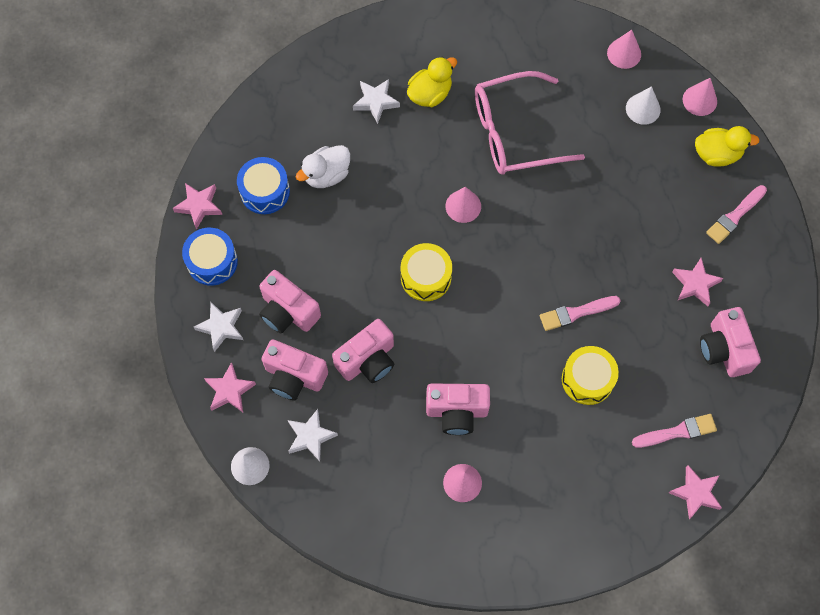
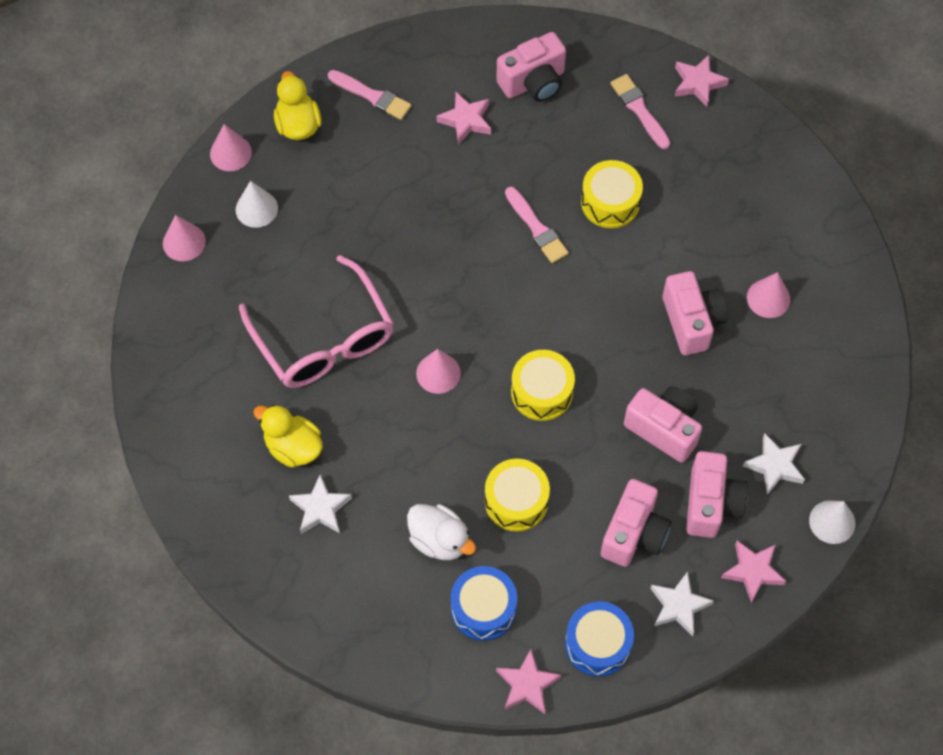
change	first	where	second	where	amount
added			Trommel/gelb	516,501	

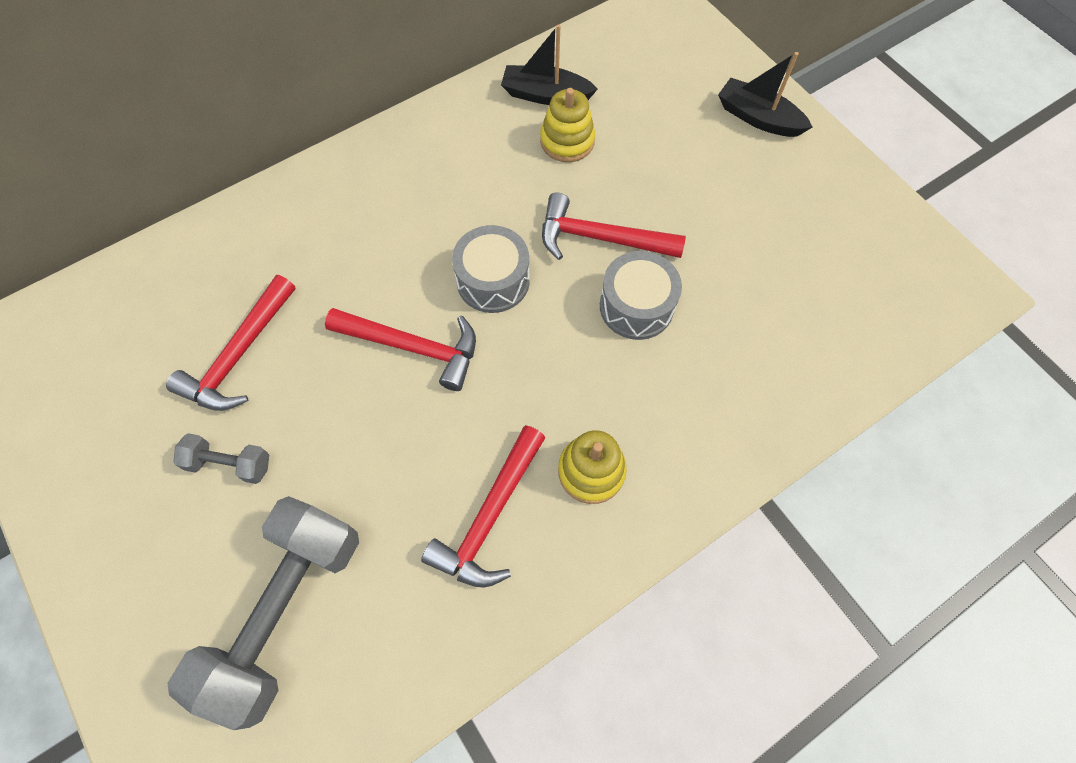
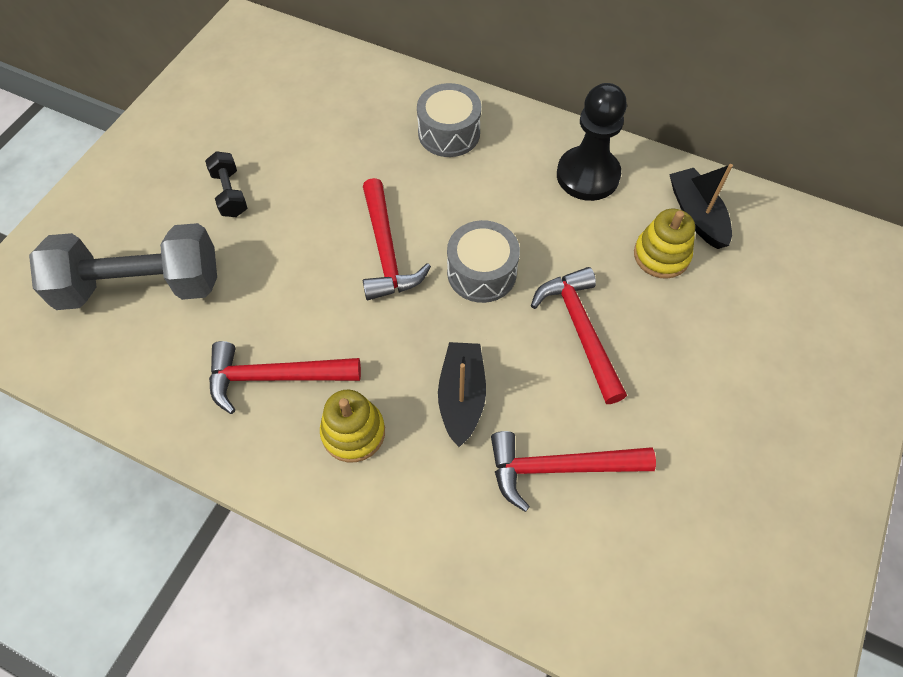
change	first	where	second	where	amount
moved	Hammer/rot	239,355		558,468	
recoloured	Hantel/grau	229,464	Hantel/schwarz	230,194	
moved	Trommel/grau	636,306		449,133	
moved	Boot/schwarz	758,118		461,397	
added			Bauer/schwarz	587,175	

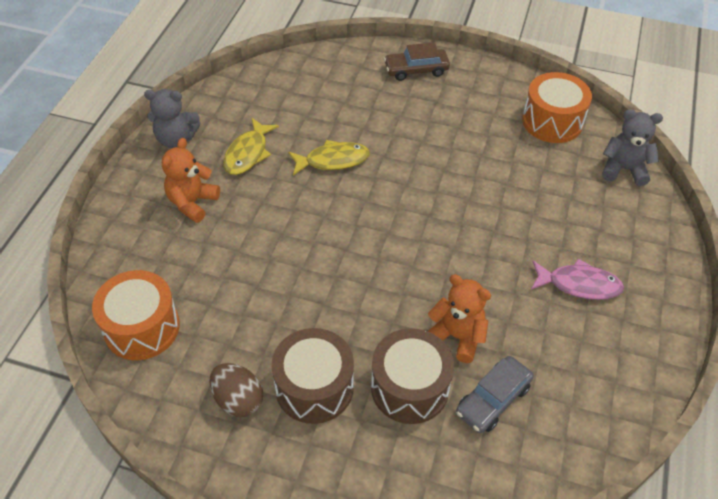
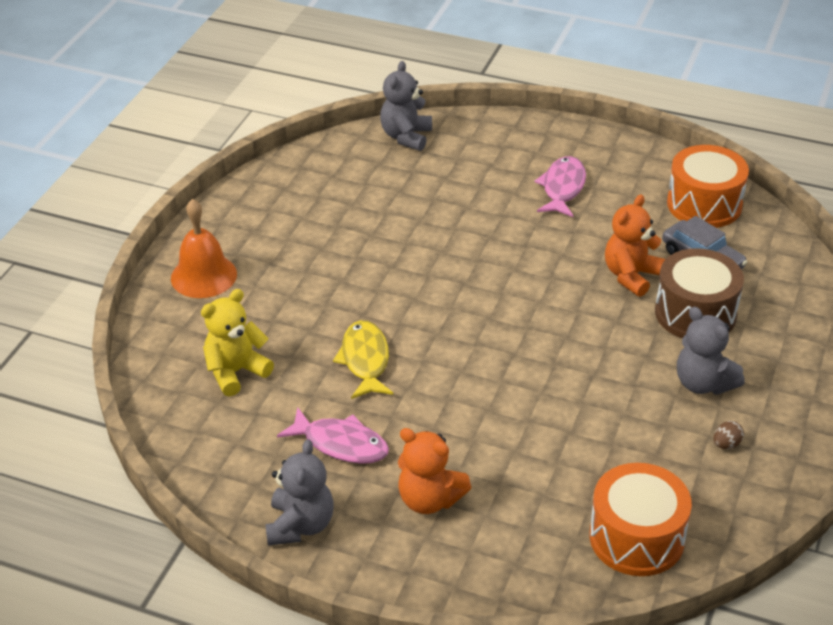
change	first	where	second	where	amount
resized	Ei/braun	238,400		726,444	x0.52
recoloured	Fisch/gelb	248,153	Fisch/rosa	341,444	
replaced	Trommel/braun	314,387	Teddybär/grau	703,383	
replaced	Auto/braun	416,70	Glocke/orange	203,276	
moved	Trommel/orange	552,121		704,204	
added			Teddybär/gelb	236,372	

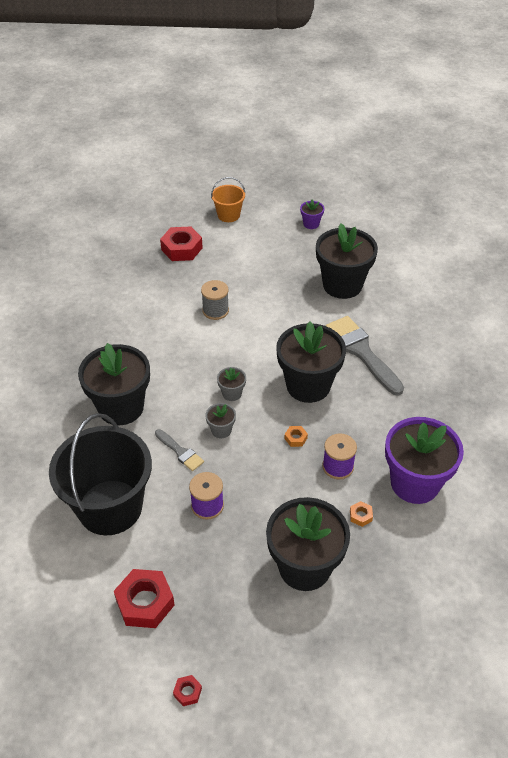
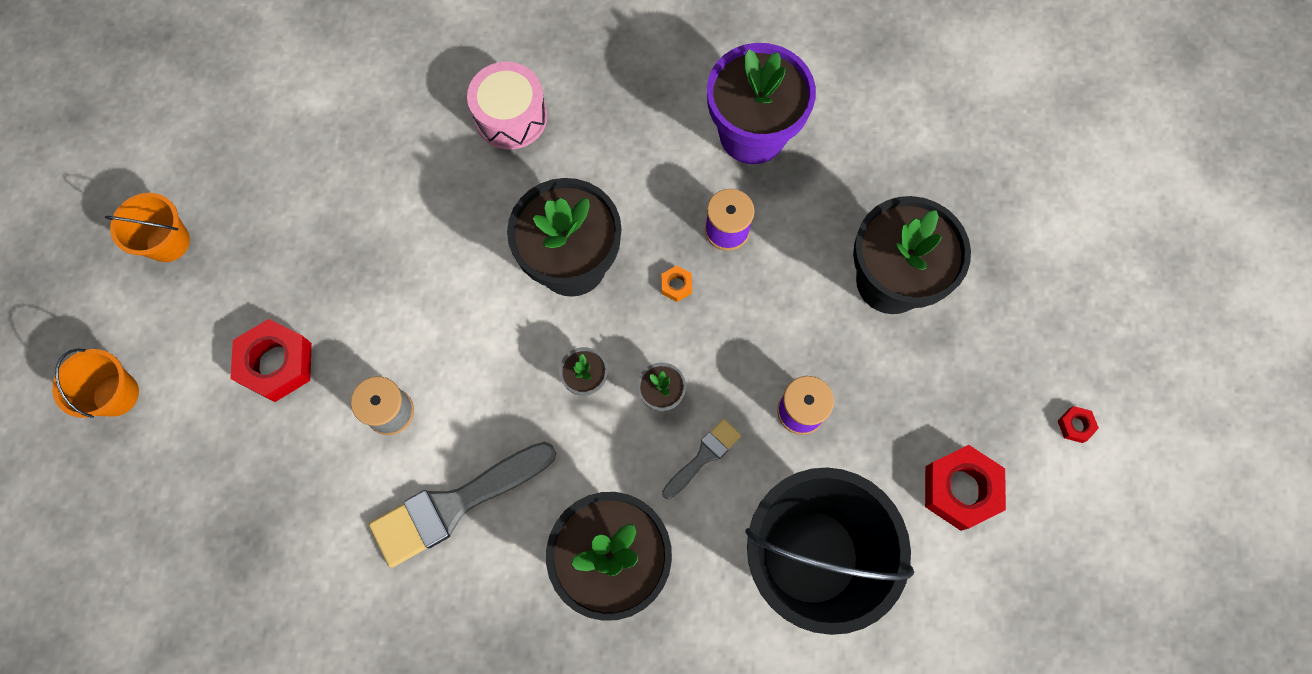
change	first	where	second	where	amount
moved	Sechskantmutter/rot	182,249		276,363	
replaced	Blumentopf/lila	311,224	Eimer/orange	168,242	
removed	Blumentopf/schwarz	342,285			
moved	Pinsel/grau	361,352		455,505	
removed	Sechskantmutter/orange	360,516			
added			Trommel/rosa	511,116	

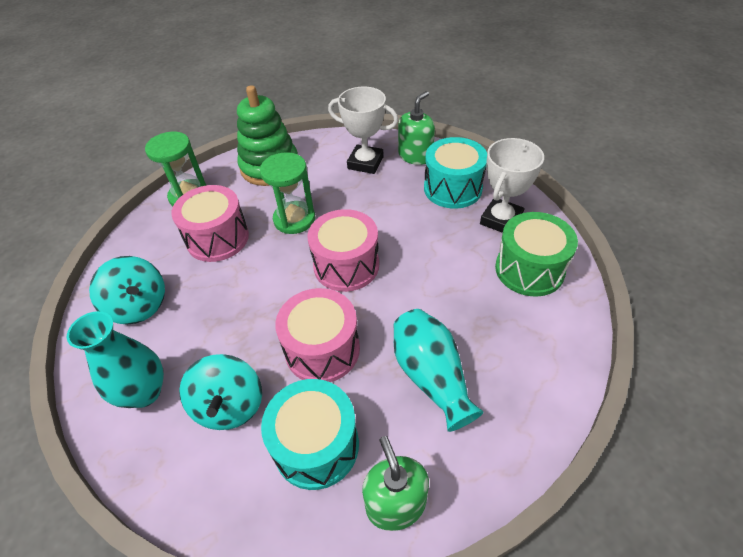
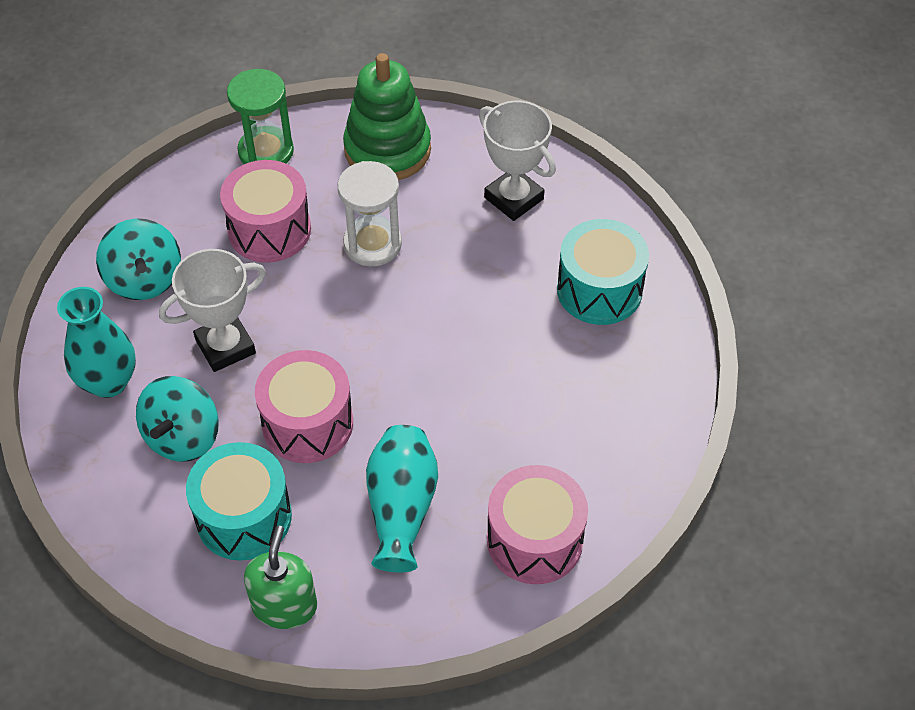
change	first	where	second	where	amount
recoloured	Sanduhr/grün	294,219	Sanduhr/weiß	372,244	
moved	Trommel/rosa	346,265		534,540	
removed	Seifenspender/grün	415,156			
moved	Pokal/weiß	501,220		225,346	
removed	Trommel/grün	529,269			

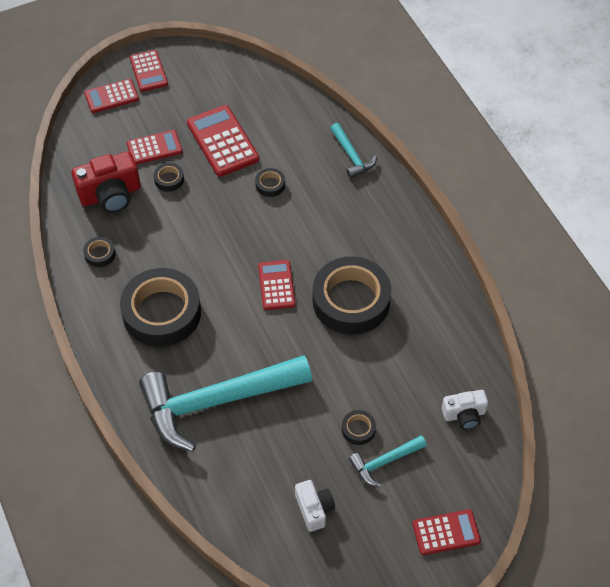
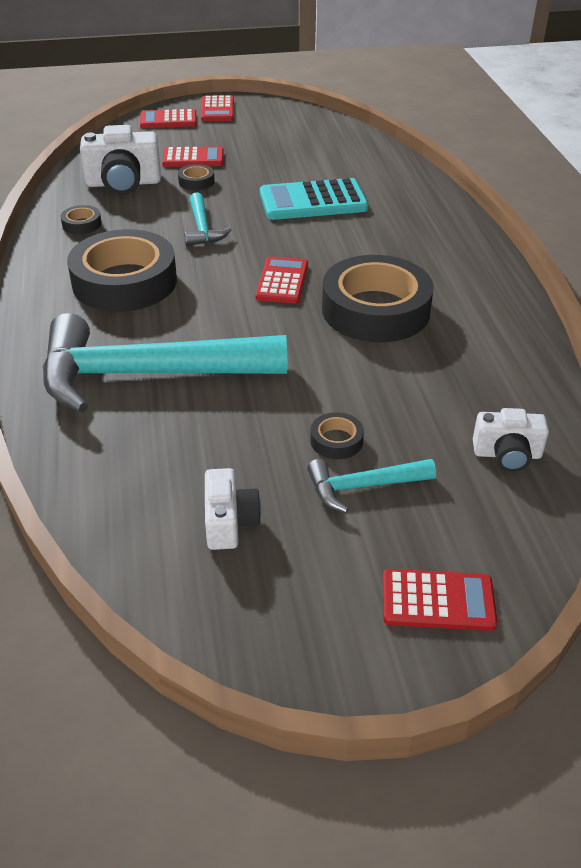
change	first	where	second	where	amount
recoloured	Kamera/rot	110,195	Kamera/weiß	123,183	
removed	Taschenrechner/rot	222,141			
replaced	Klebeband/schwarz	270,185	Taschenrechner/türkis	313,201	
moved	Hammer/türkis	351,156		202,228	

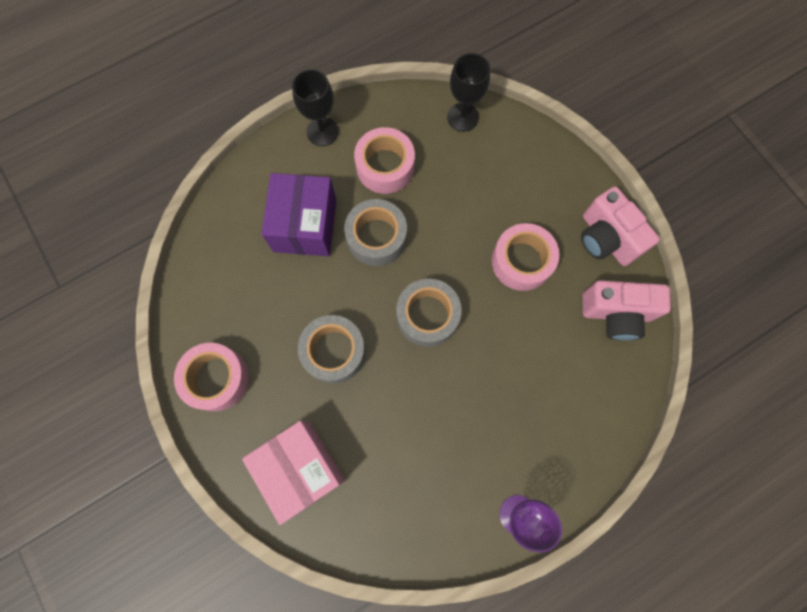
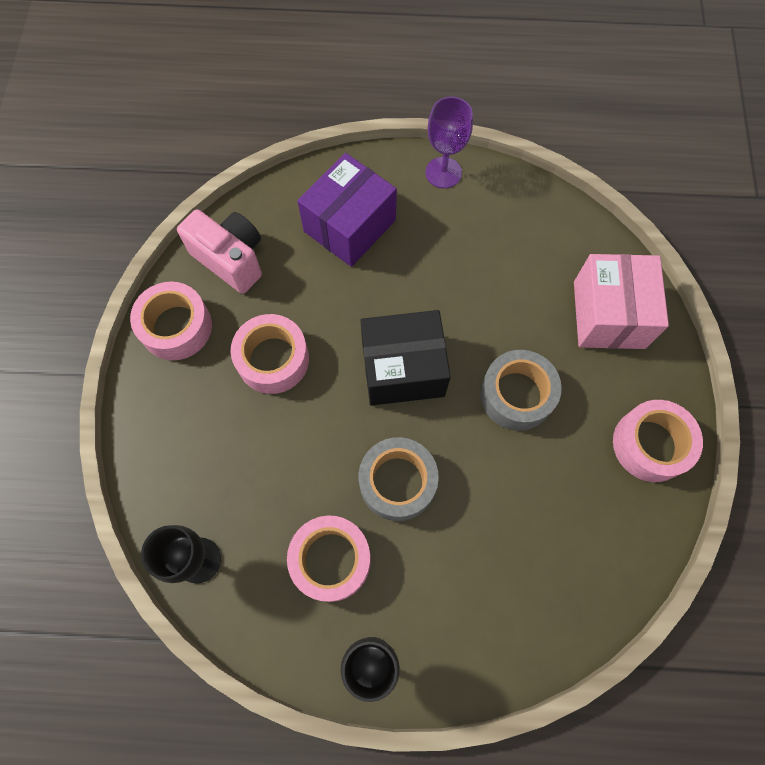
change	first	where	second	where	amount
moved	Schachtel/lila	305,225		349,226	
replaced	Klebeband/grau	427,316	Schachtel/schwarz	403,369	
replaced	Kamera/rosa	606,238	Klebeband/rosa	176,327	

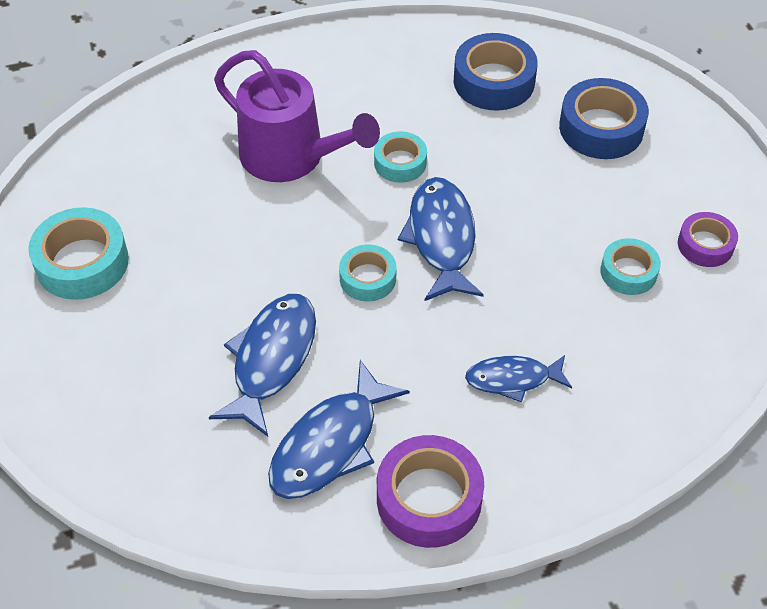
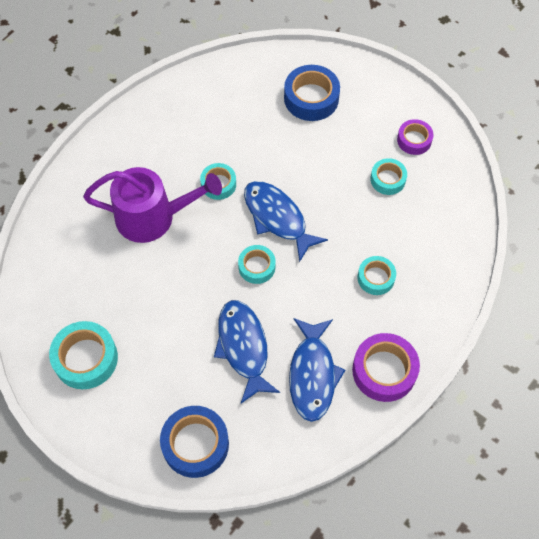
change	first	where	second	where	amount
moved	Klebeband/blau	494,81		195,444	
replaced	Fisch/blau	513,379	Klebeband/türkis	376,278	

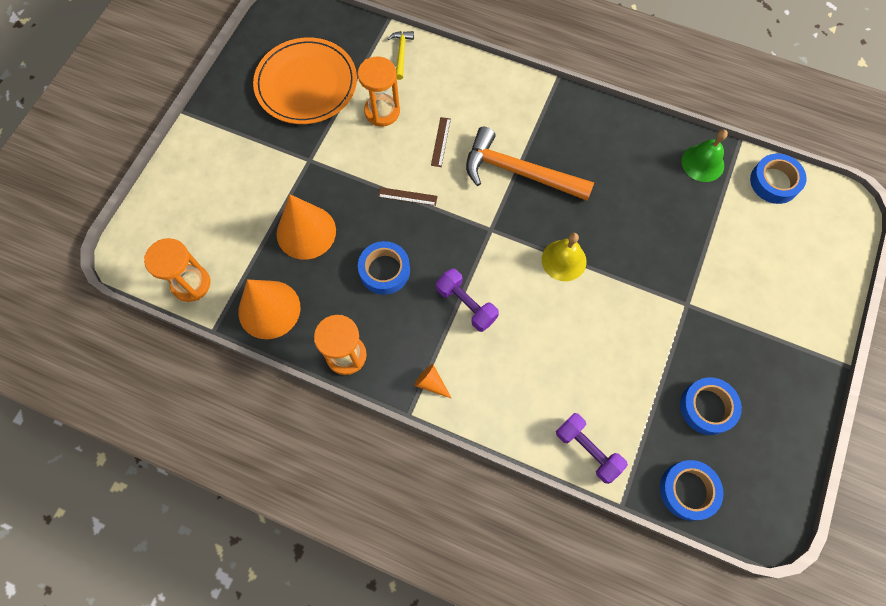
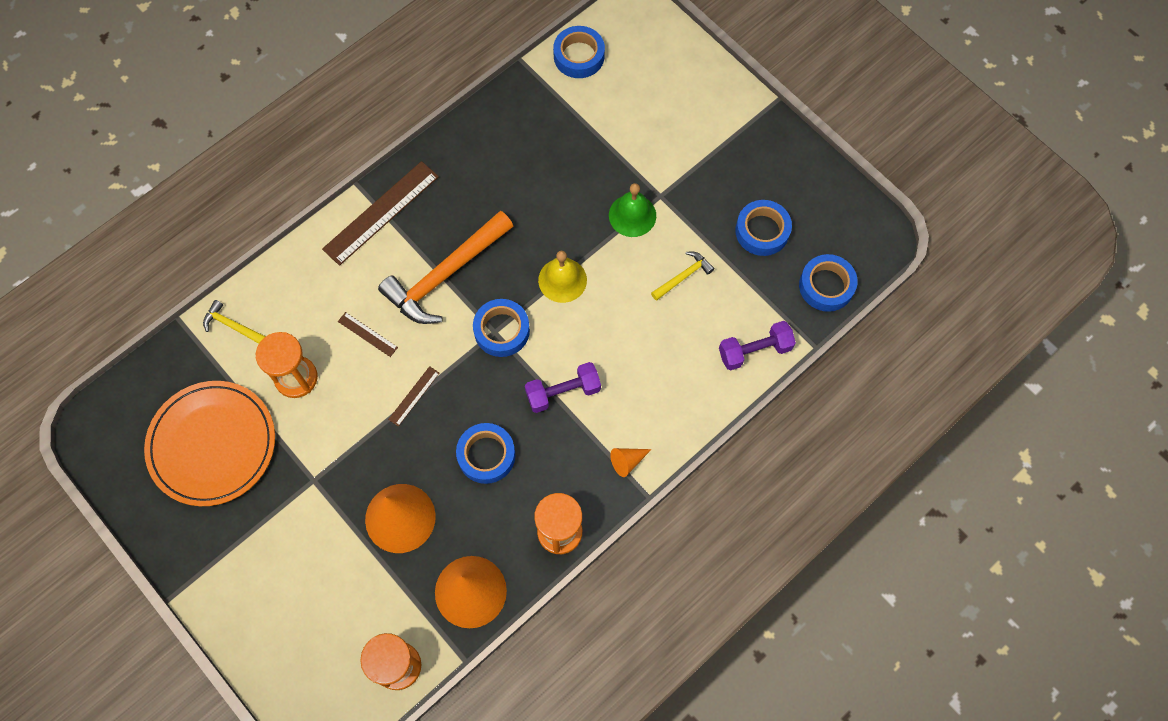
change	first	where	second	where	amount
moved	Glocke/grün	702,163		632,215	
added			Lineal/braun	381,213	
added			Klebeband/blau	502,330	
added			Hammer/gelb	683,276	

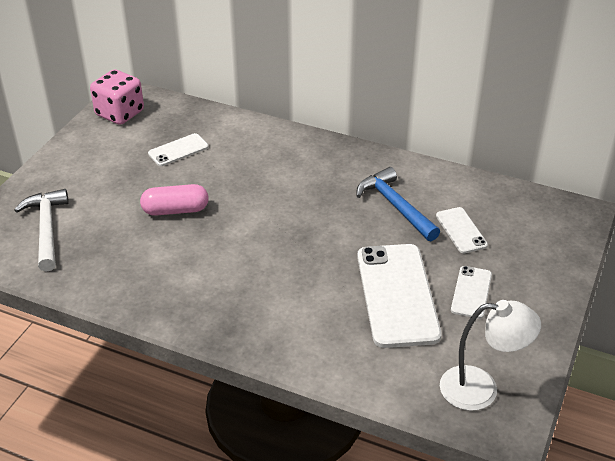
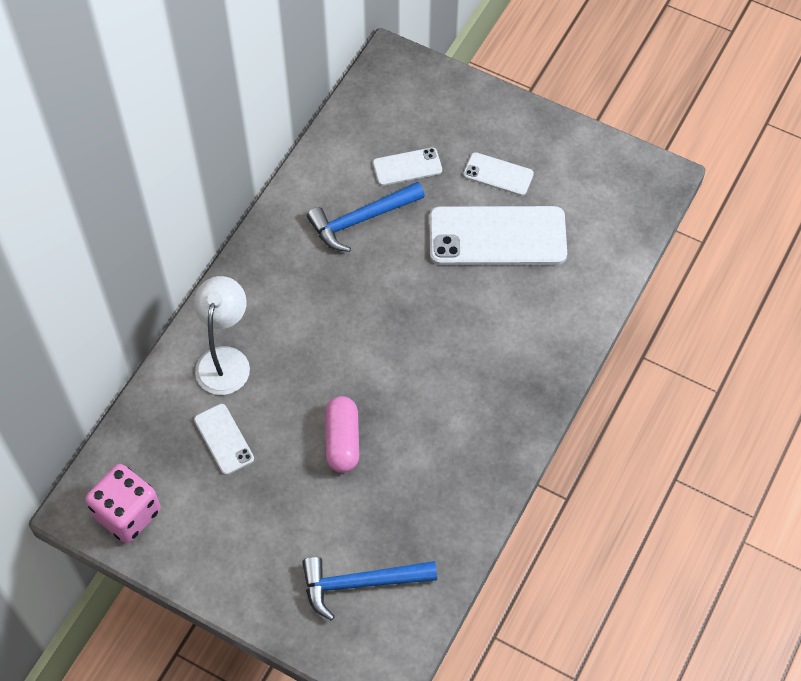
change	first	where	second	where	amount
recoloured	Hammer/weiß	47,229	Hammer/blau	361,583	
moved	Lampe/weiß	481,389		225,360	

